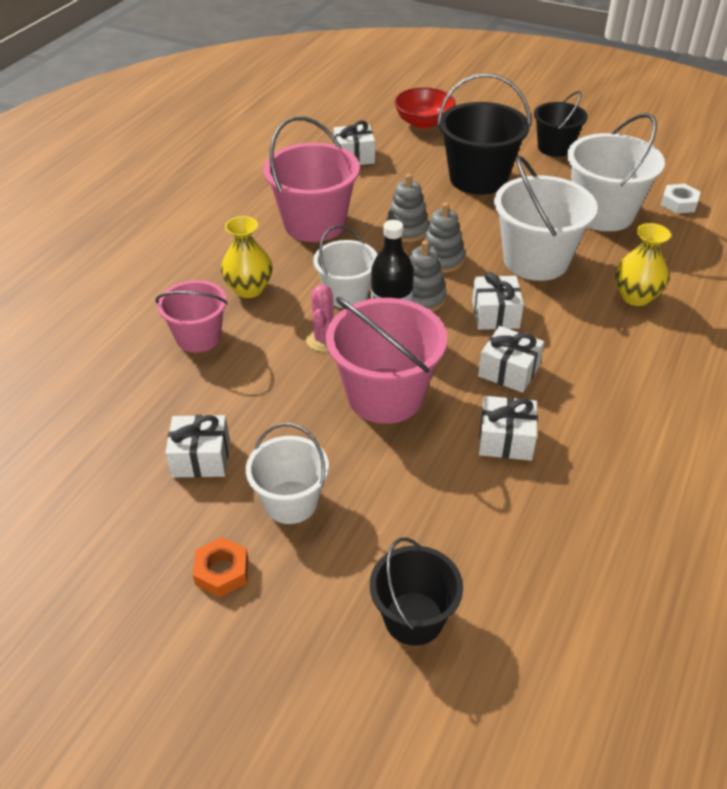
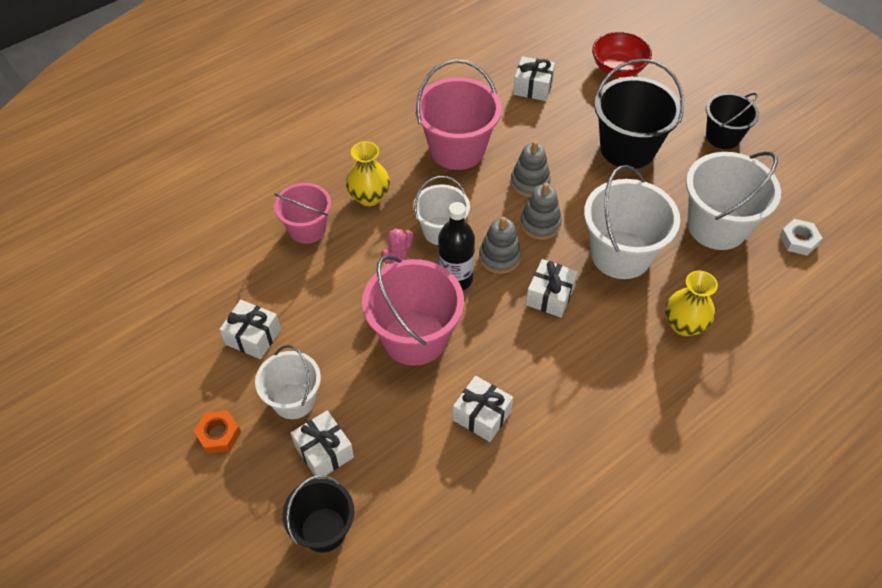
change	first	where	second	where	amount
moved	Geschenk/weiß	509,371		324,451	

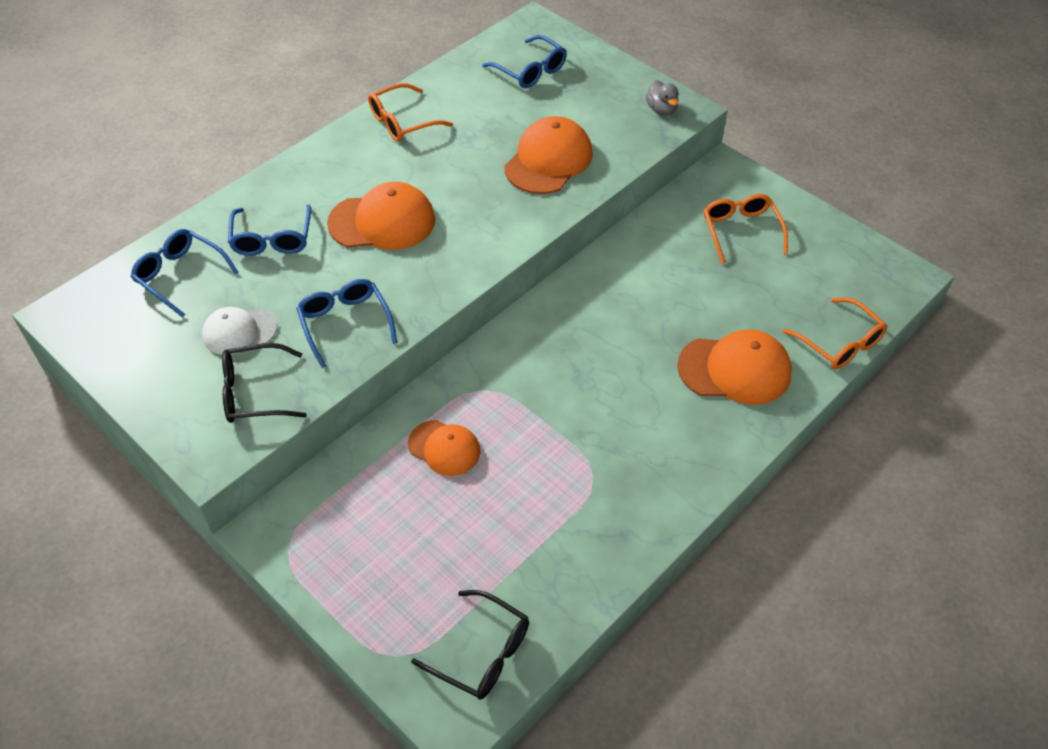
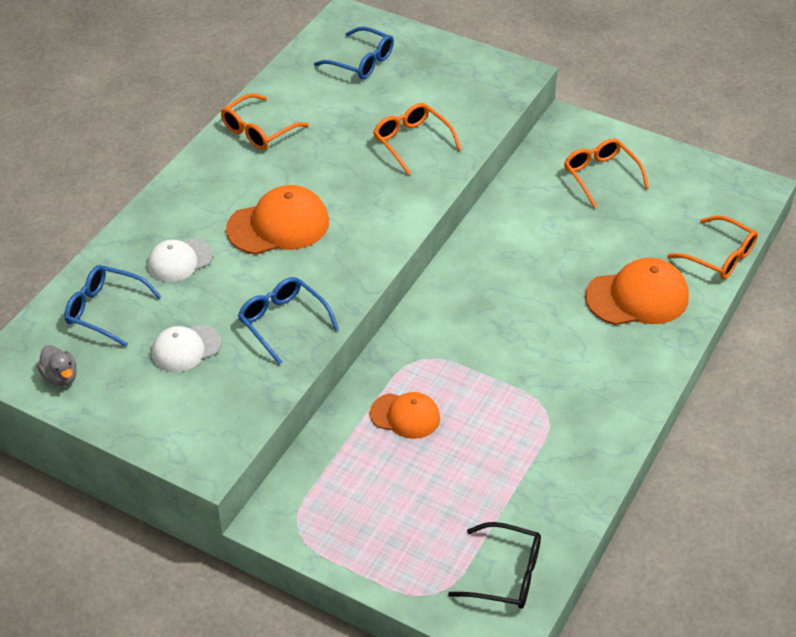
change	first	where	second	where	amount
removed	Brille/schwarz	255,393			
replaced	Brille/blau	272,239	Kappe/weiß	180,261	
replaced	Kappe/orange	548,160	Brille/orange	412,142	
moved	Ente/grau	661,110		60,377	

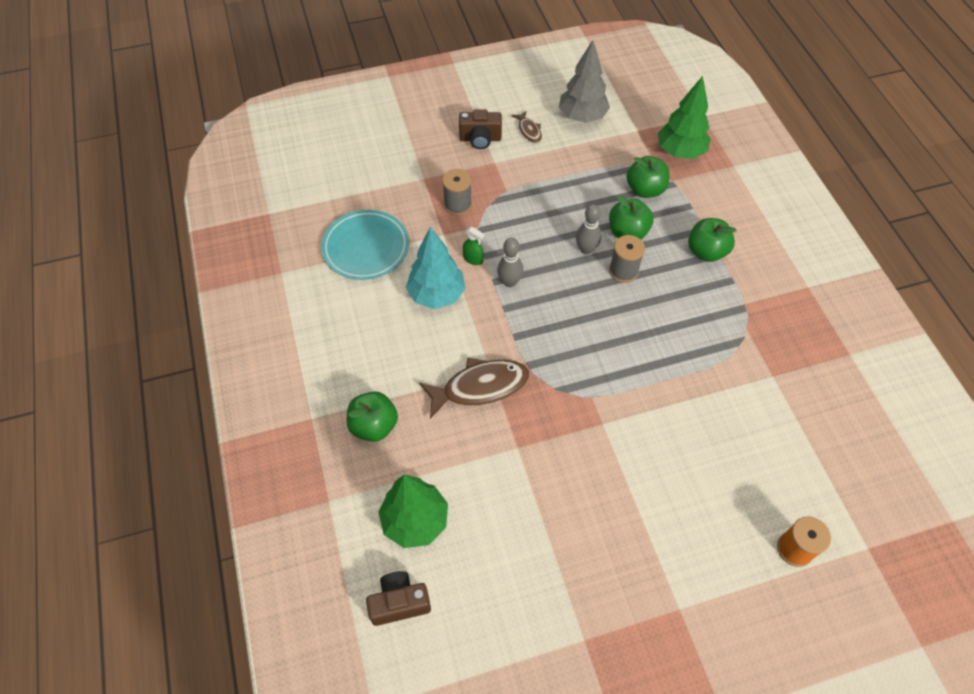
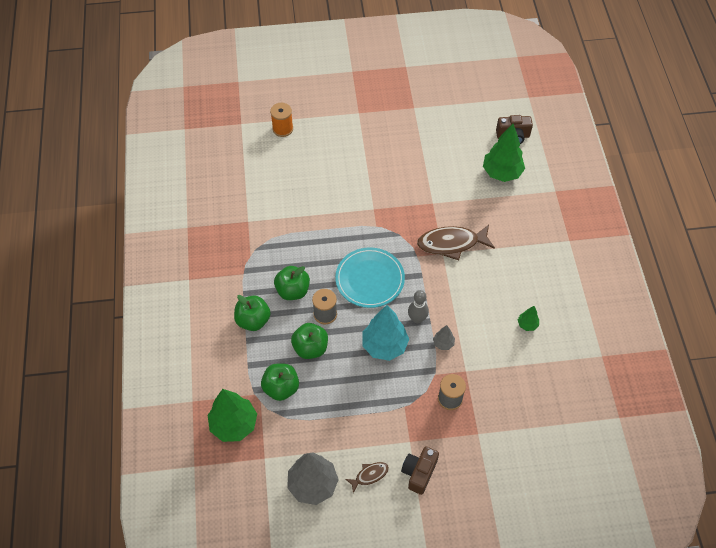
change	first	where	second	where	amount
moved	Teller/türkis	366,247		370,279	
moved	Apfel/grün	374,426		293,291	
moved	Baum/türkis	436,295		384,346	
turned	Kamera/braun	480,139		419,473	75 degrees counterclockwise
replaced	Sprühflasche/grün	473,259	Baum/grau	443,343	
turned	Fisch/braun	529,131		369,475	75 degrees clockwise
removed	Bowlingkegel/grau	586,249			
added			Baum/grün	527,324	

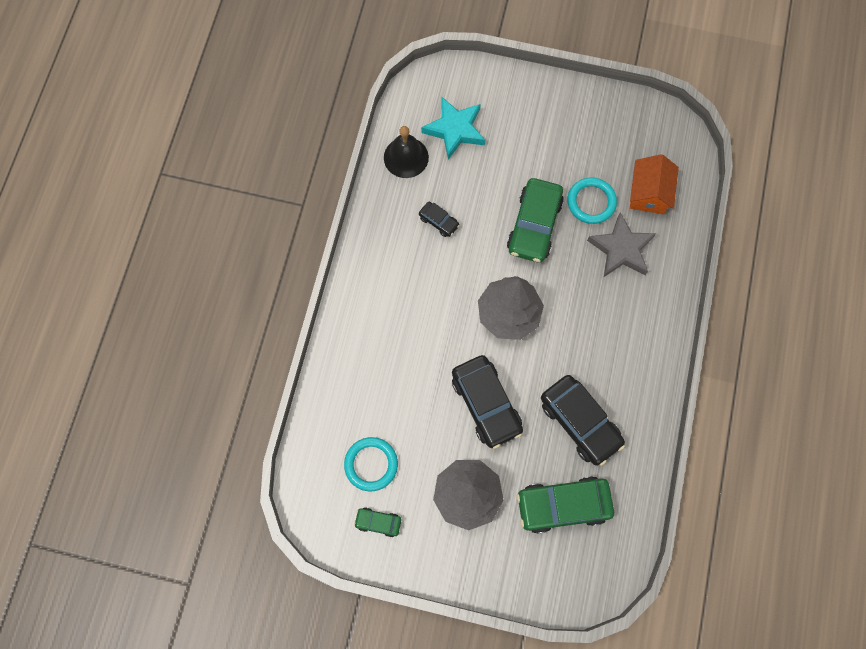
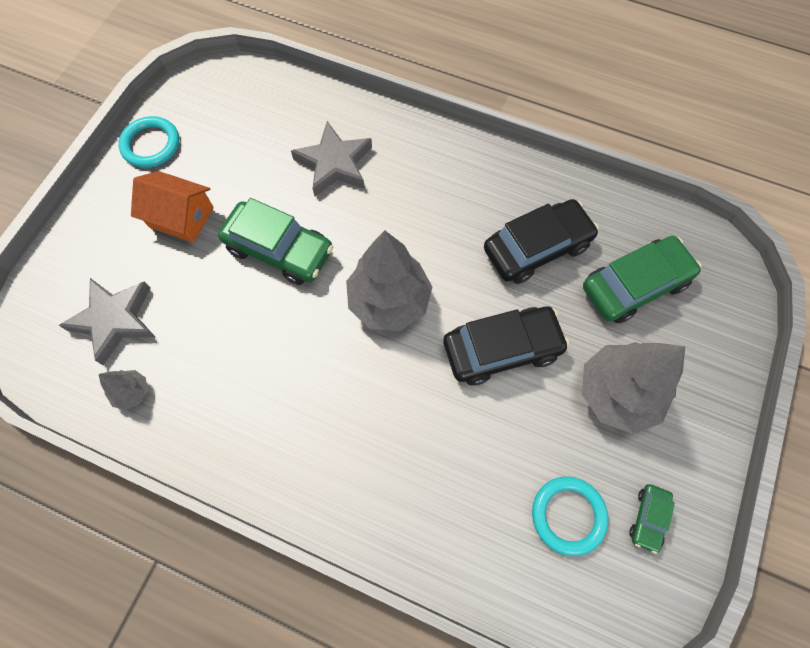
change	first	where	second	where	amount
replaced	Glocke/schwarz	406,157	Baum/grau	132,392	
removed	Auto/schwarz	439,221			
recoloured	Stern/türkis	455,130	Stern/grau	115,320	
turned	Auto/grün	563,505		634,285	120 degrees counterclockwise
moved	Ring/türkis	591,202		151,145	
moved	Haus/orange	648,193		181,217	

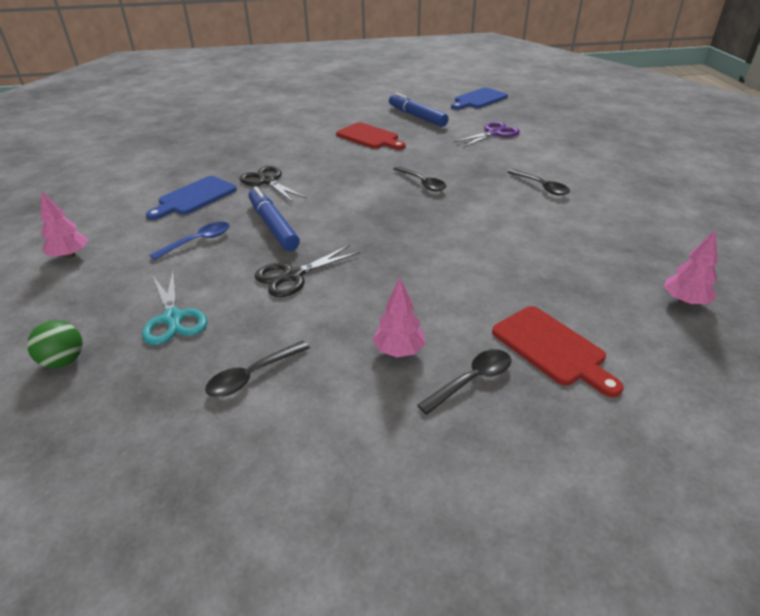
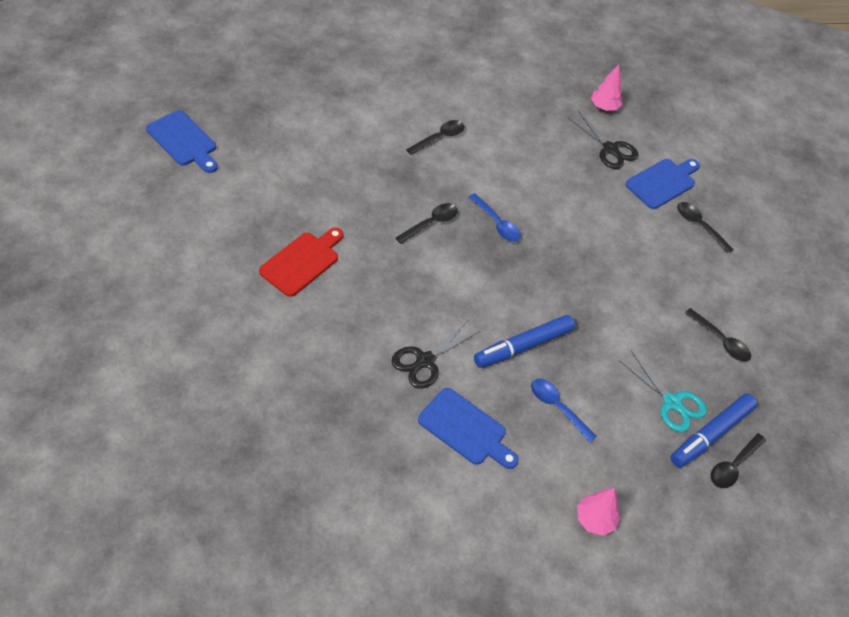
change	first	where	second	where	amount
replaced	Ball/grün	64,361	Löffel/schwarz	733,466	
turned	Schere/türkis	173,318		672,402	75 degrees clockwise
moved	Schere/schwarz	293,276		610,149	
removed	Baum/rosa	399,351			
moved	Filzstift/blau	417,116		711,434	
removed	Schere/lila	494,133			
recoloured	Schneidebrett/rot	552,348	Schneidebrett/blau	663,182	
added			Löffel/blau	497,223	

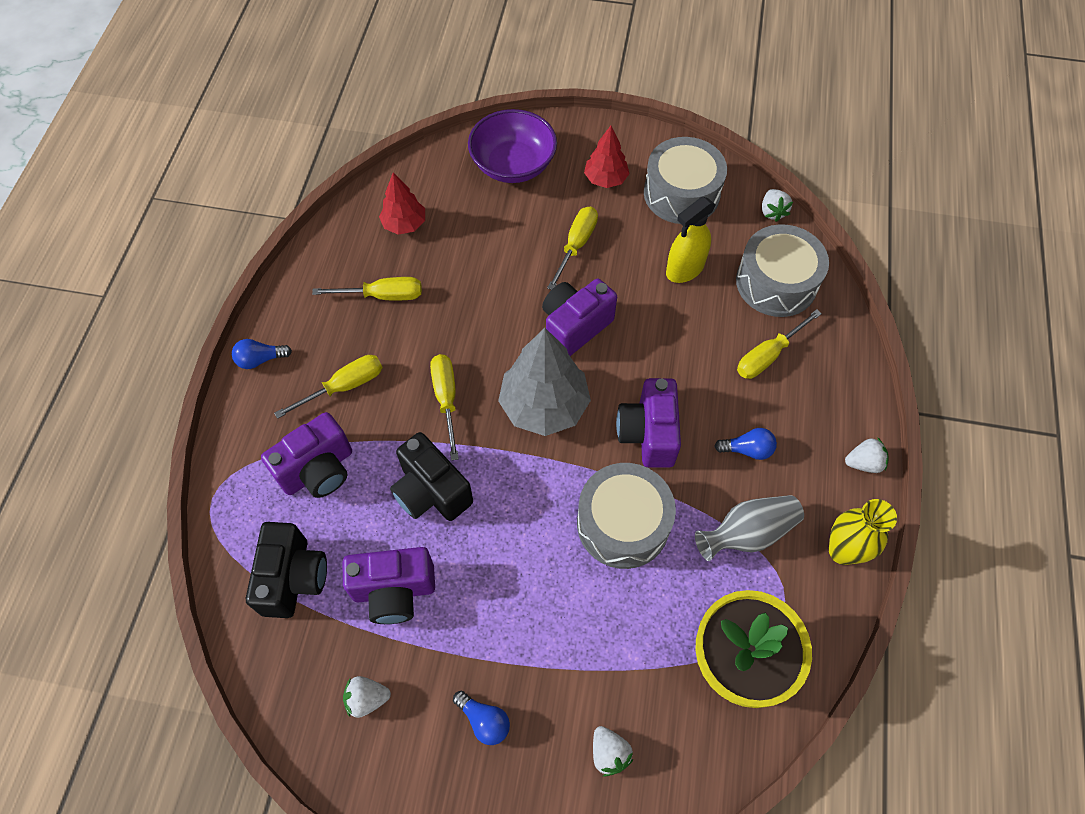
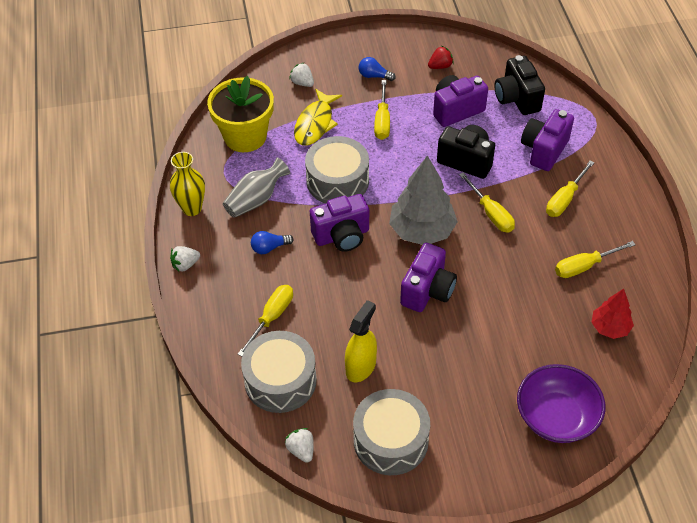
change	first	where	second	where	amount
removed	Glühbirne/blau	260,359			
recoloured	Erdbeere/weiß	367,699	Erdbeere/rot	440,66	
moved	Schraubenzieher/gelb	576,245		382,121	
removed	Baum/rot	605,179			
turned	Kamera/lila	648,434		342,236	90 degrees clockwise
added			Fisch/gelb	315,124	

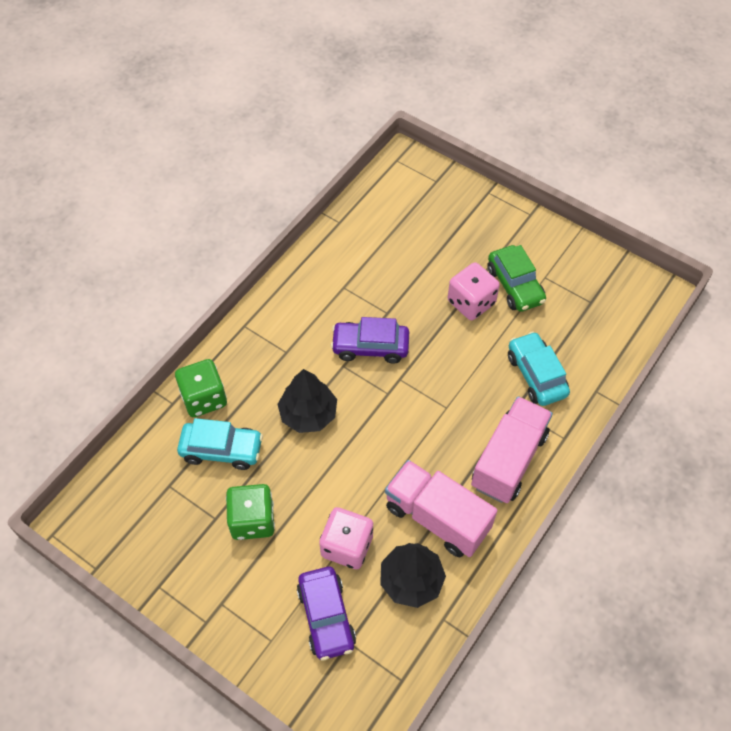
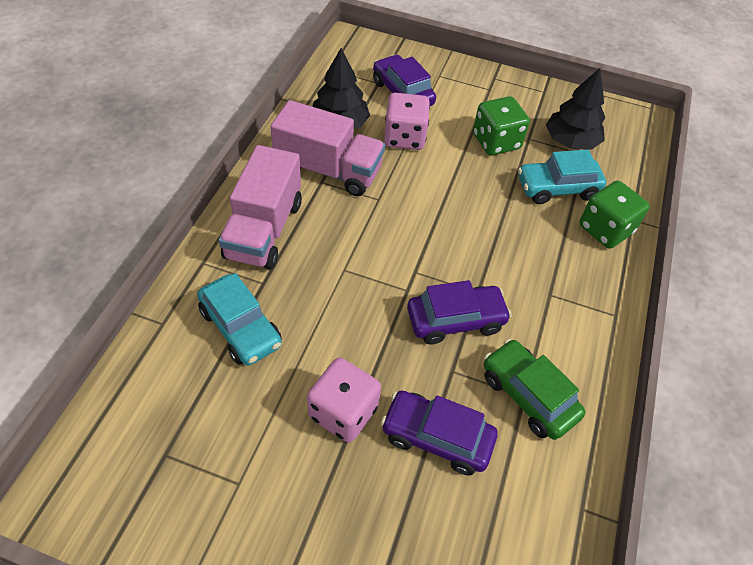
change	first	where	second	where	amount
moved	Baum/schwarz	308,414		570,141	
moved	Auto/grün	515,285		528,395	
added			Auto/lila	436,437	

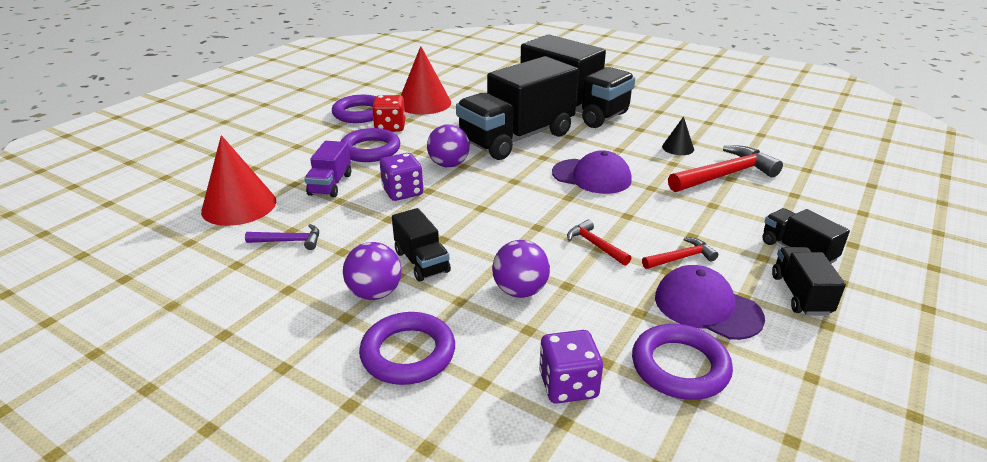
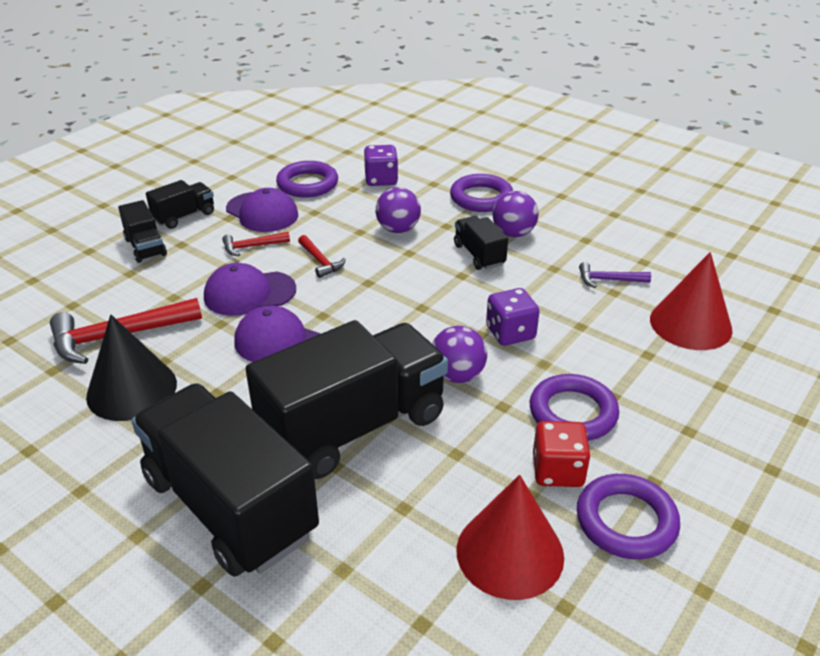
change	first	where	second	where	amount
removed	Lastwagen/lila	330,184			
resized	Kegel/schwarz	678,148		132,389	x1.96
turned	Lastwagen/schwarz	800,294		184,216	135 degrees counterclockwise
added			Kappe/lila	249,293	

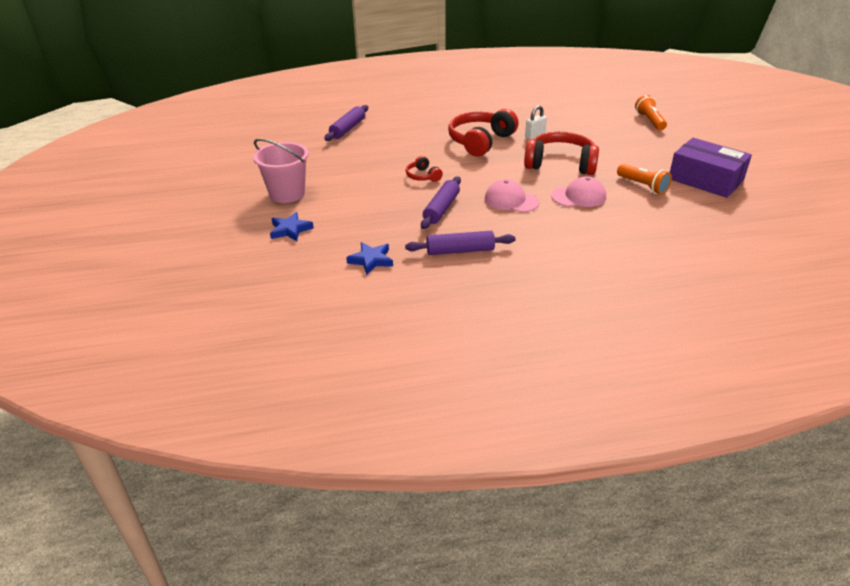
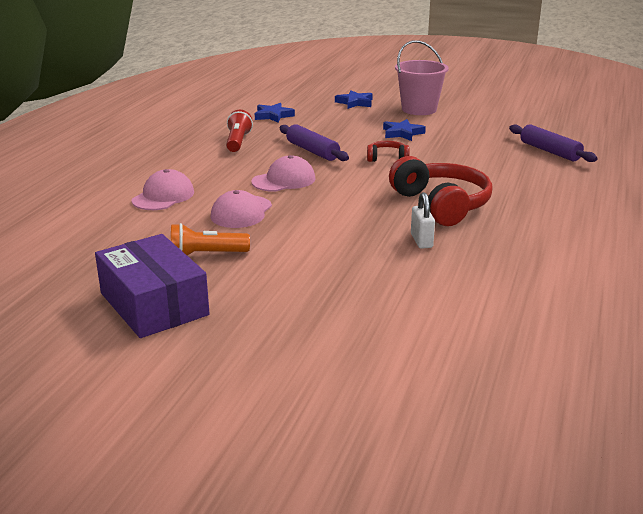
change	first	where	second	where	amount
replaced	Nudelholz/lila	460,250	Taschenlampe/rot	238,142	
removed	Kopfhörer/rot	560,164			
removed	Taschenlampe/orange	649,121			
turned	Schachtel/lila	705,179		154,304	75 degrees clockwise
added			Kappe/rosa	163,196	
added			Stern/blau	402,133	

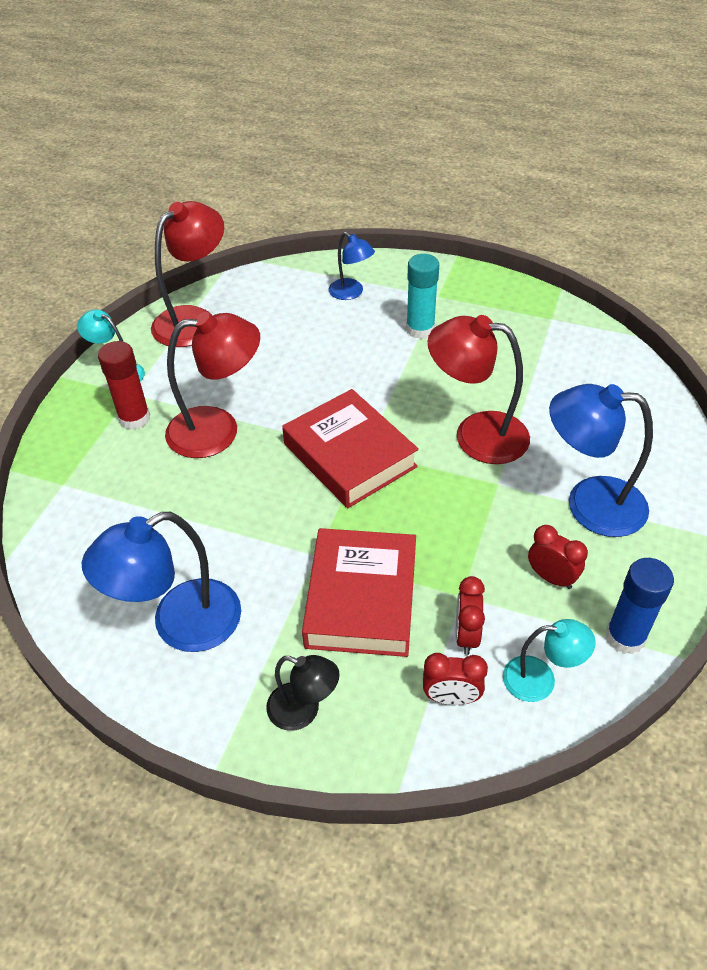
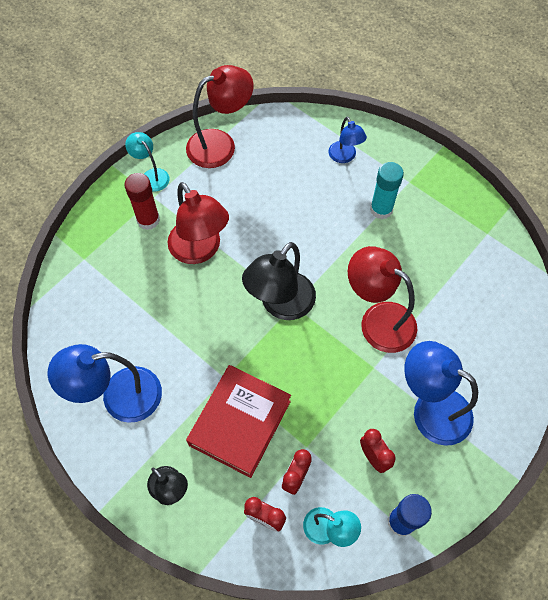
change	first	where	second	where	amount
turned	Lampe/rot	218,430		200,250	45 degrees clockwise
replaced	Buch/rot	349,455	Lampe/schwarz	281,305	

